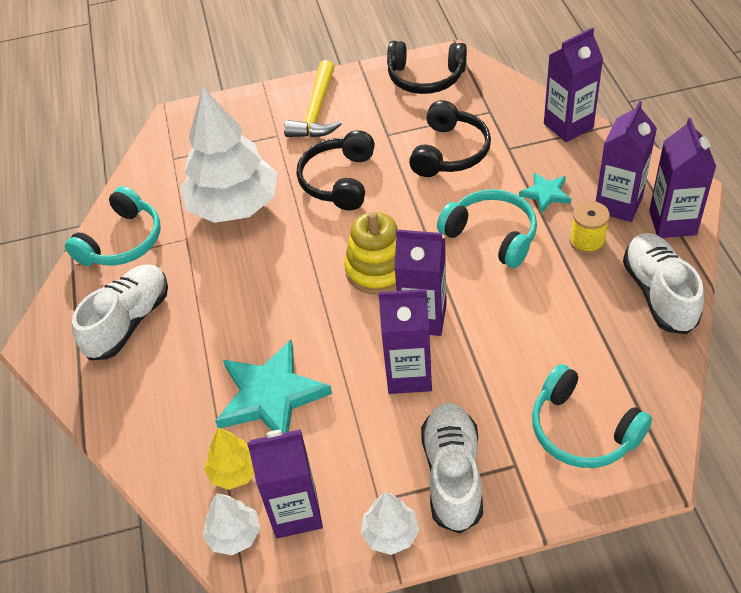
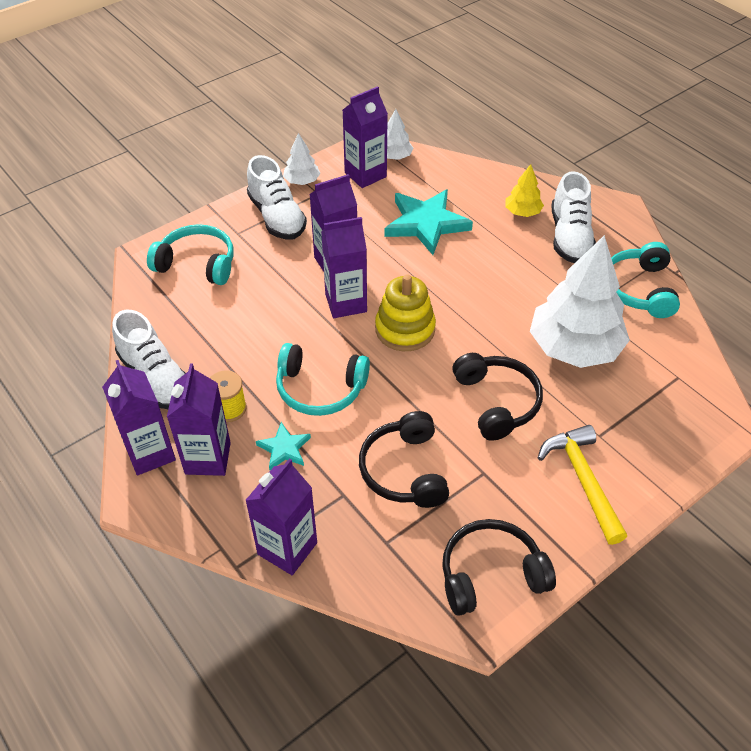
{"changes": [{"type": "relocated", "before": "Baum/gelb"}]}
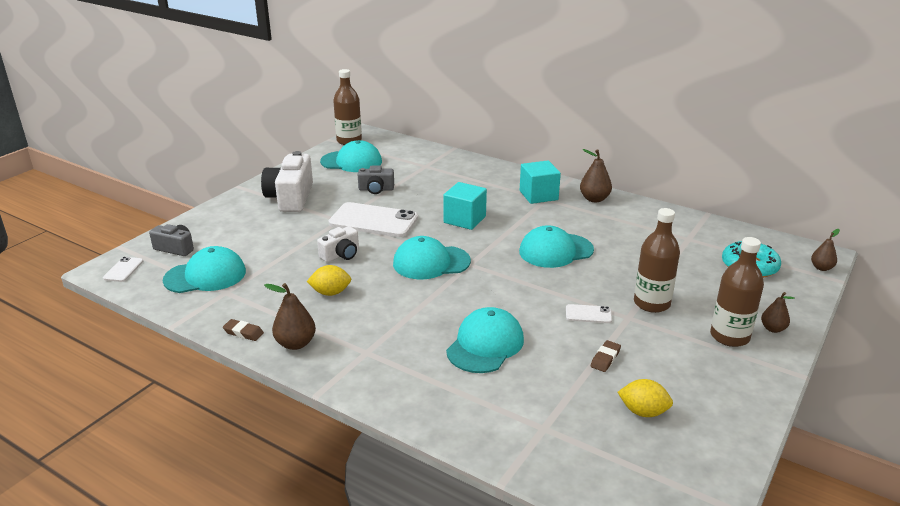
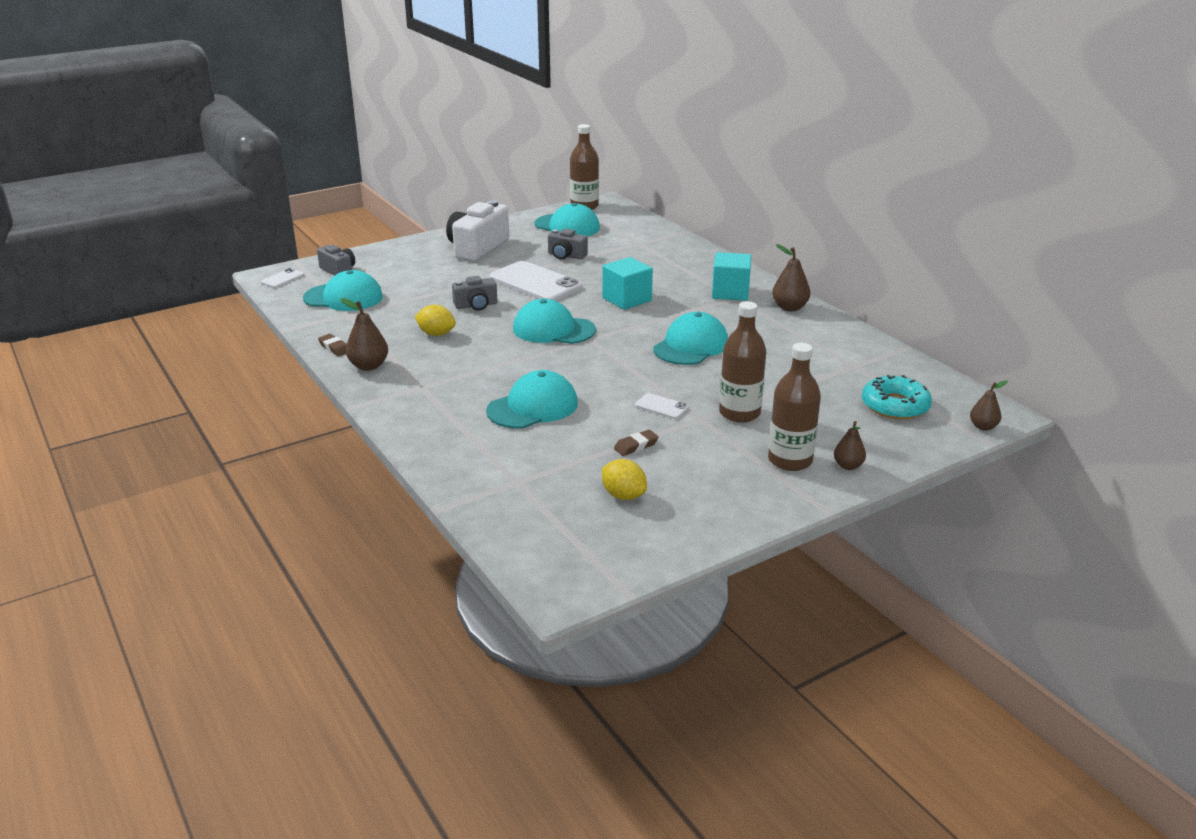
{"changes": [{"type": "spun", "before": "Kappe/türkis (no. 5 from left)", "turn": 120}, {"type": "colour", "before": "Kamera/weiß (no. 2 from left)", "after": "Kamera/grau (no. 2 from left)"}]}
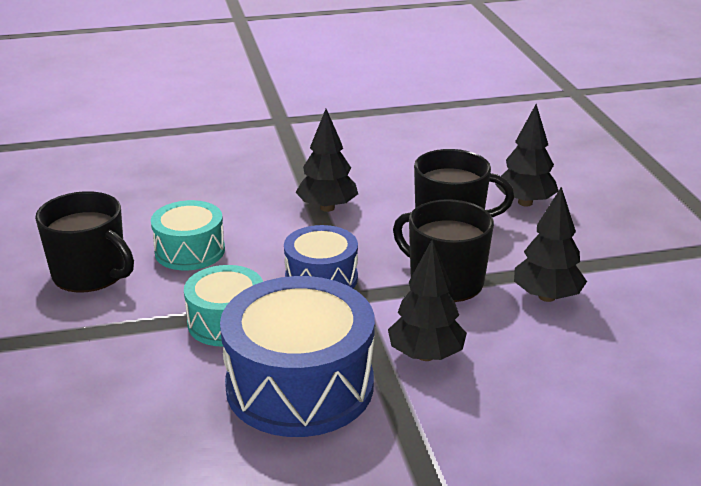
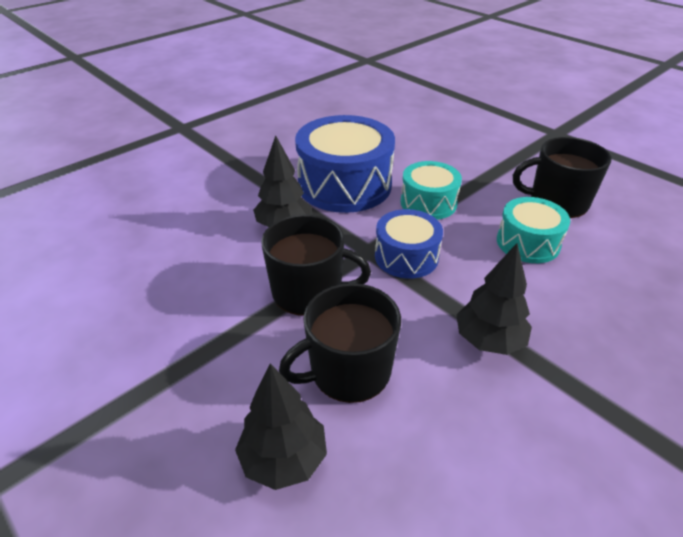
{"changes": [{"type": "missing", "before": "Baum/schwarz (no. 4 from left)"}]}
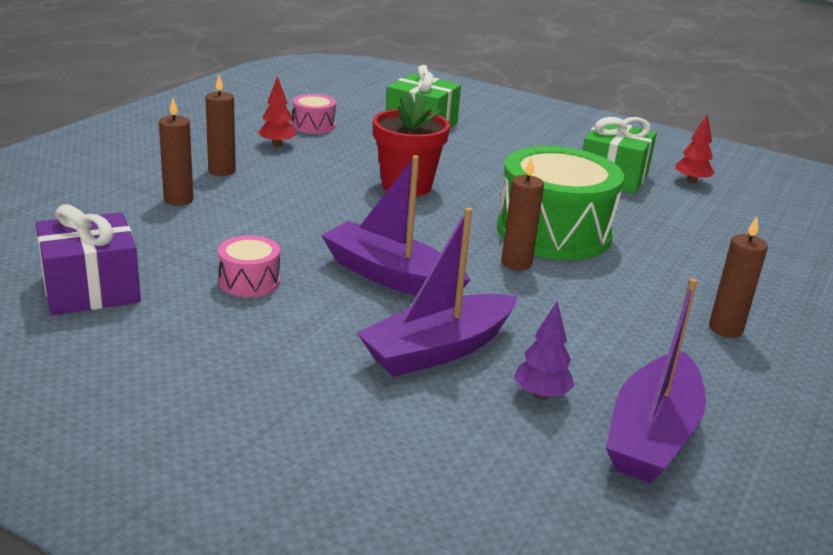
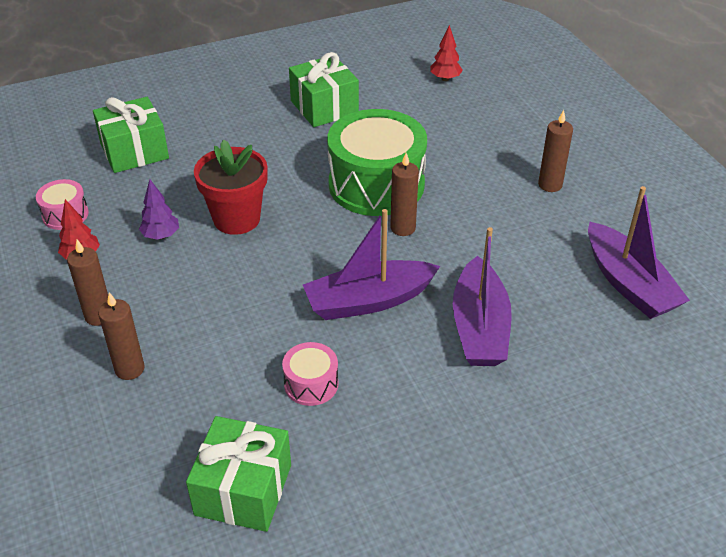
{"changes": [{"type": "relocated", "before": "Baum/rot (no. 2 from left)"}, {"type": "colour", "before": "Geschenk/lila", "after": "Geschenk/grün (no. 2 from left)"}, {"type": "relocated", "before": "Baum/lila"}]}
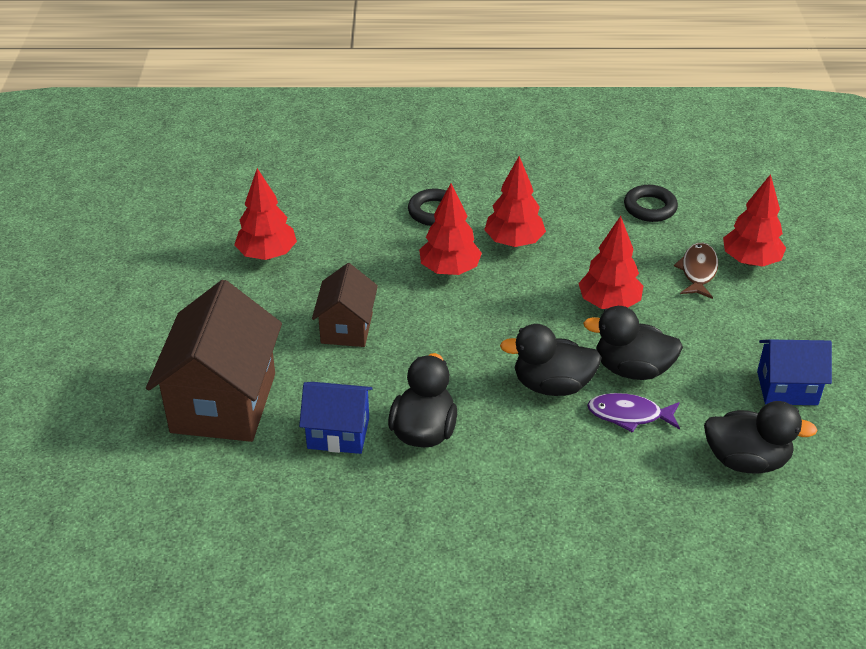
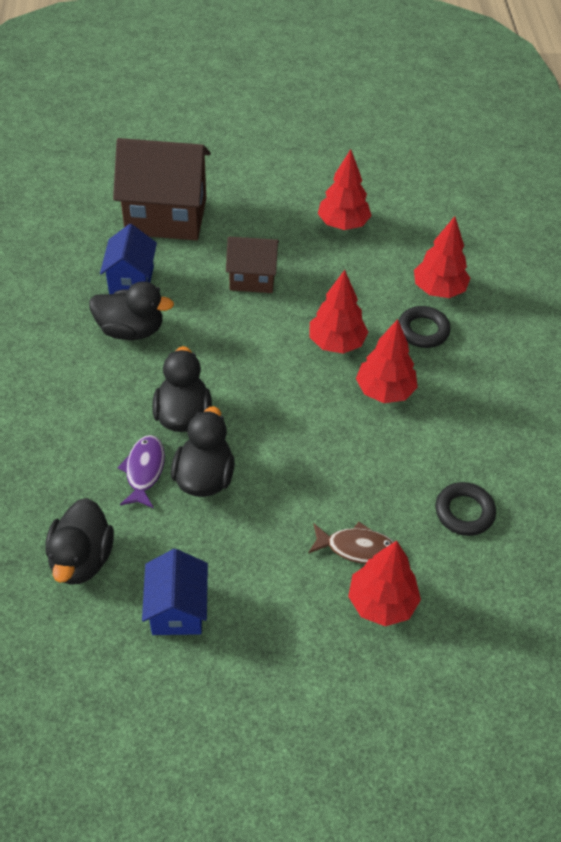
{"changes": [{"type": "relocated", "before": "Baum/rot (no. 4 from left in the first image)", "after": "Baum/rot (no. 5 from left)"}]}
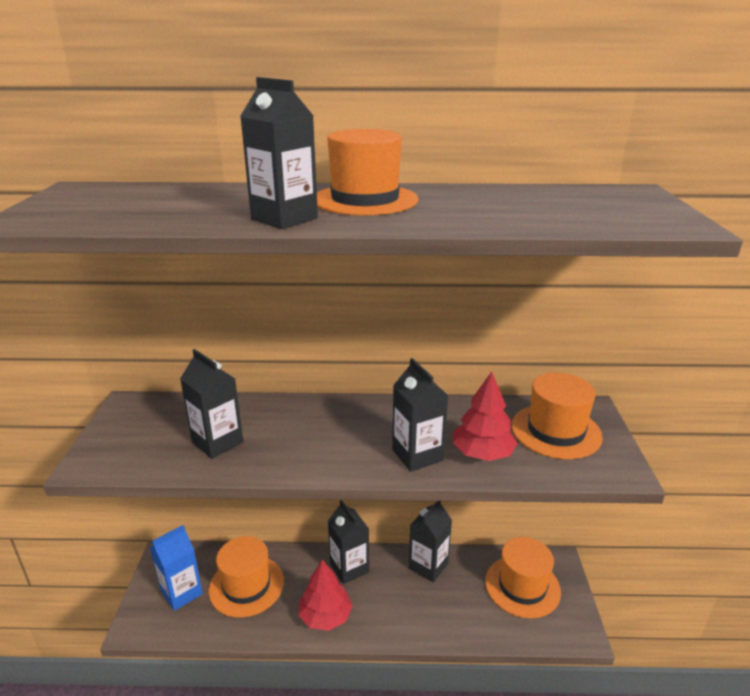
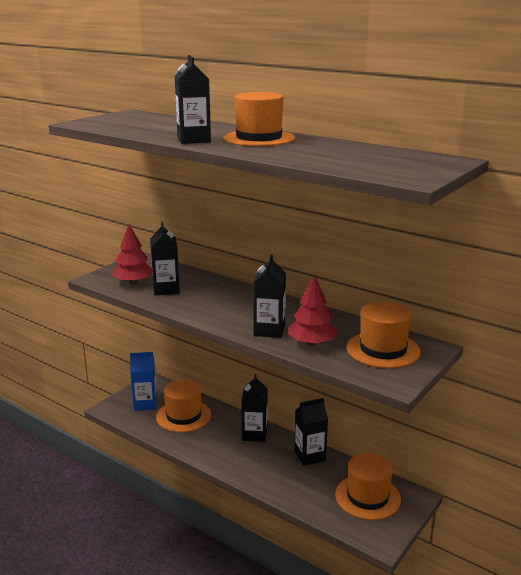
{"changes": [{"type": "relocated", "before": "Baum/rot (no. 1 from left)"}]}
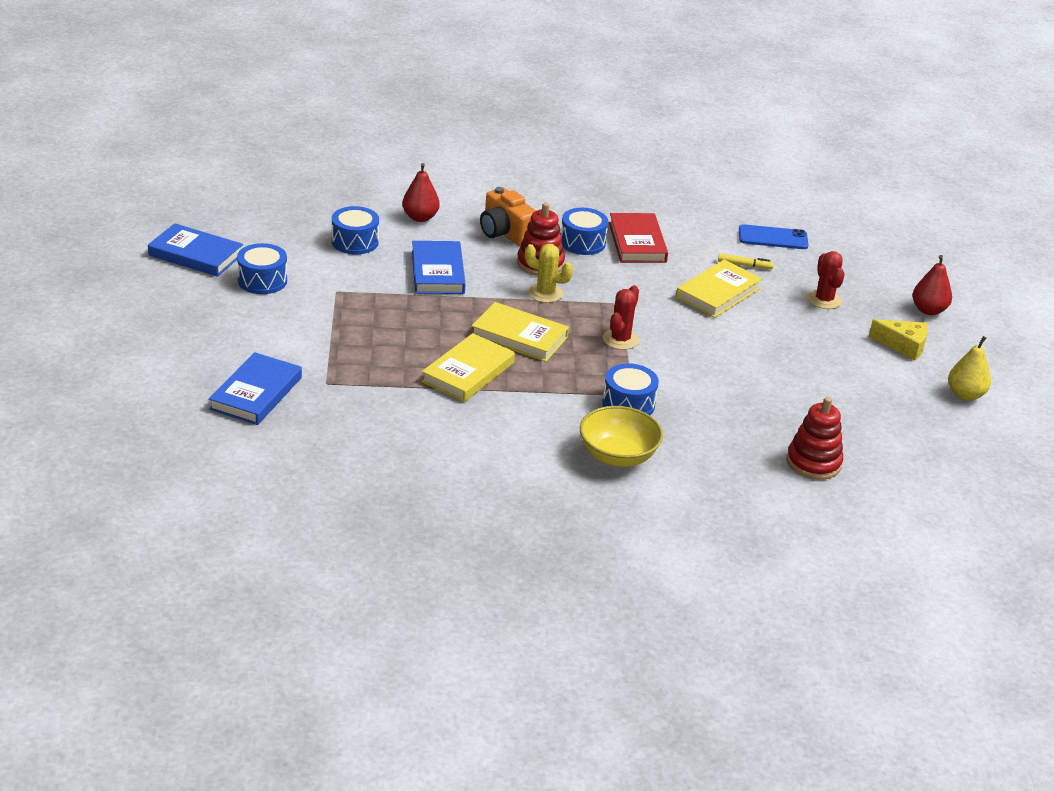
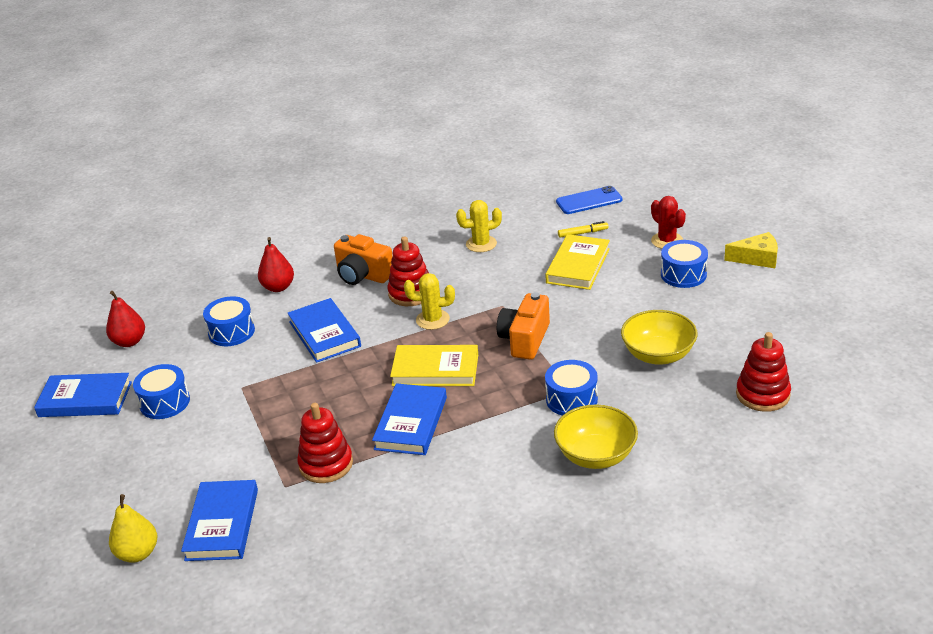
{"changes": [{"type": "relocated", "before": "Trommel/blau (no. 3 from left in the first image)", "after": "Trommel/blau (no. 4 from left)"}, {"type": "exchanged", "before": "Buch/rot", "after": "Kaktus/gelb (no. 2 from left)"}, {"type": "relocated", "before": "Birne/rot (no. 2 from left in the first image)", "after": "Birne/rot (no. 1 from left)"}, {"type": "exchanged", "before": "Kaktus/rot (no. 1 from left)", "after": "Kamera/orange (no. 2 from left)"}, {"type": "colour", "before": "Buch/gelb (no. 1 from left)", "after": "Buch/blau (no. 4 from left)"}, {"type": "relocated", "before": "Birne/gelb"}, {"type": "appeared", "after": "Schüssel/gelb (no. 2 from left)"}, {"type": "appeared", "after": "Stapelspielzeug/rot (no. 1 from left)"}]}
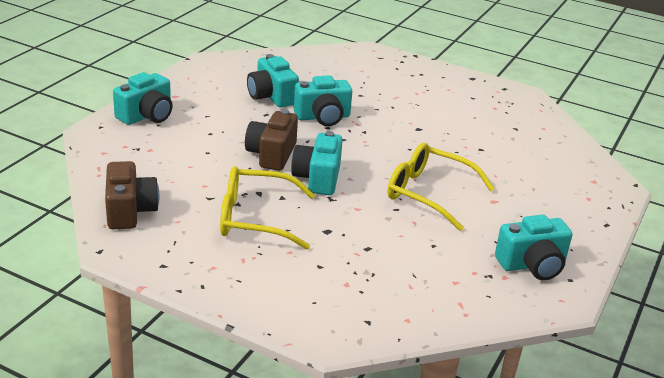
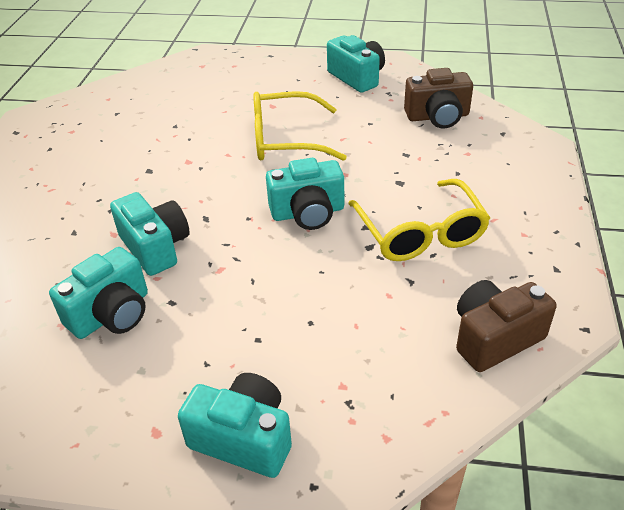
{"changes": [{"type": "relocated", "before": "Kamera/braun (no. 2 from left in the first image)", "after": "Kamera/braun (no. 1 from left)"}, {"type": "spun", "before": "Brille/gelb (no. 2 from left in the first image)", "turn": 75}]}
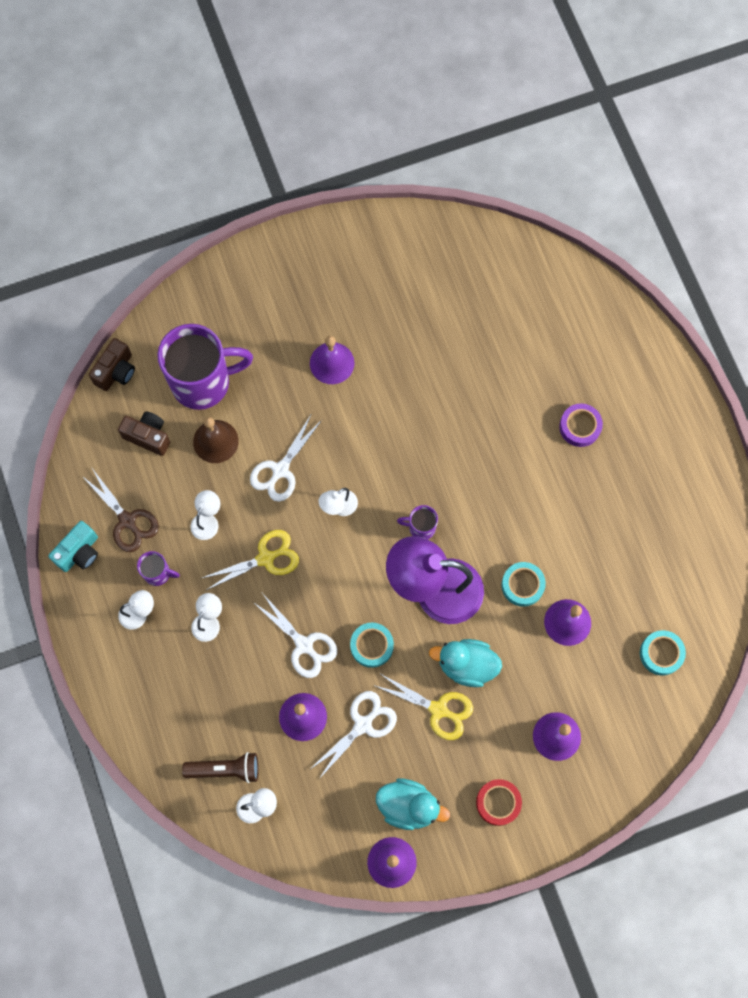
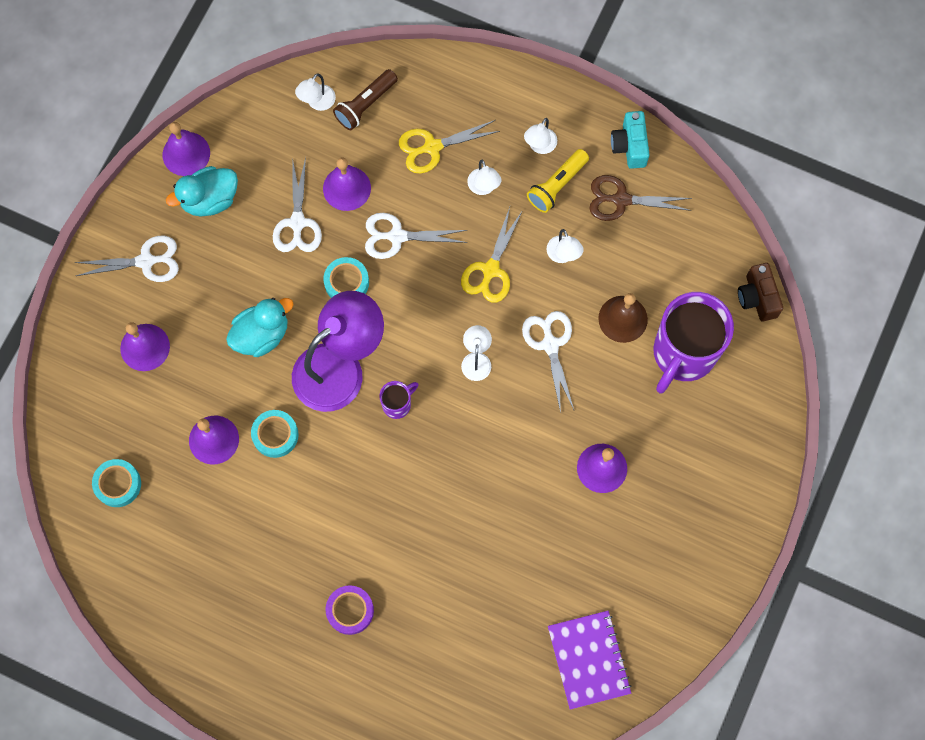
{"changes": [{"type": "missing", "before": "Kamera/braun (no. 2 from left)"}, {"type": "exchanged", "before": "Tasse/lila (no. 1 from left)", "after": "Taschenlampe/gelb"}, {"type": "relocated", "before": "Schere/gelb (no. 2 from left in the first image)", "after": "Schere/gelb (no. 1 from left)"}, {"type": "exchanged", "before": "Klebeband/rot", "after": "Schere/weiß (no. 1 from left)"}, {"type": "appeared", "after": "Notizbuch/lila"}]}
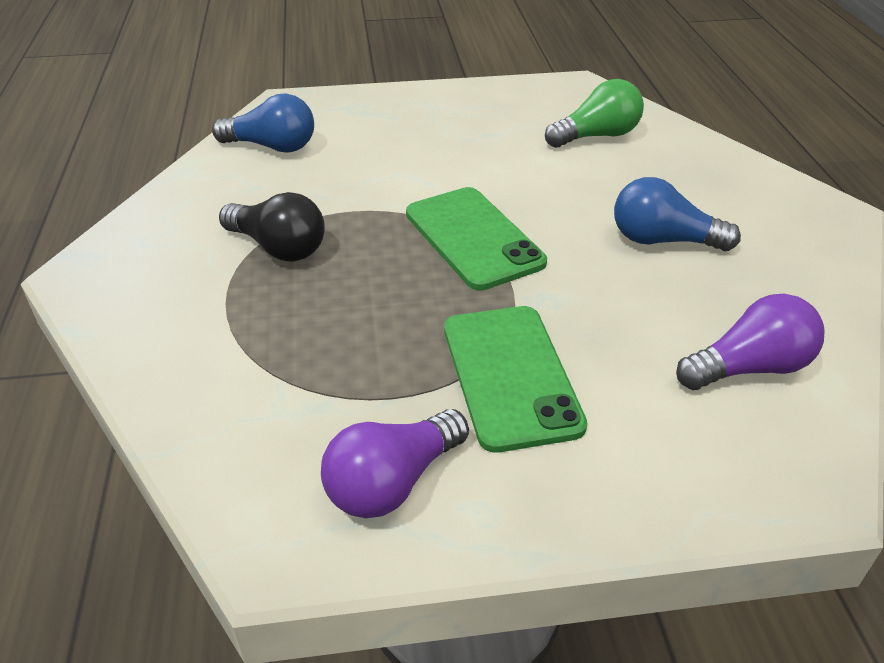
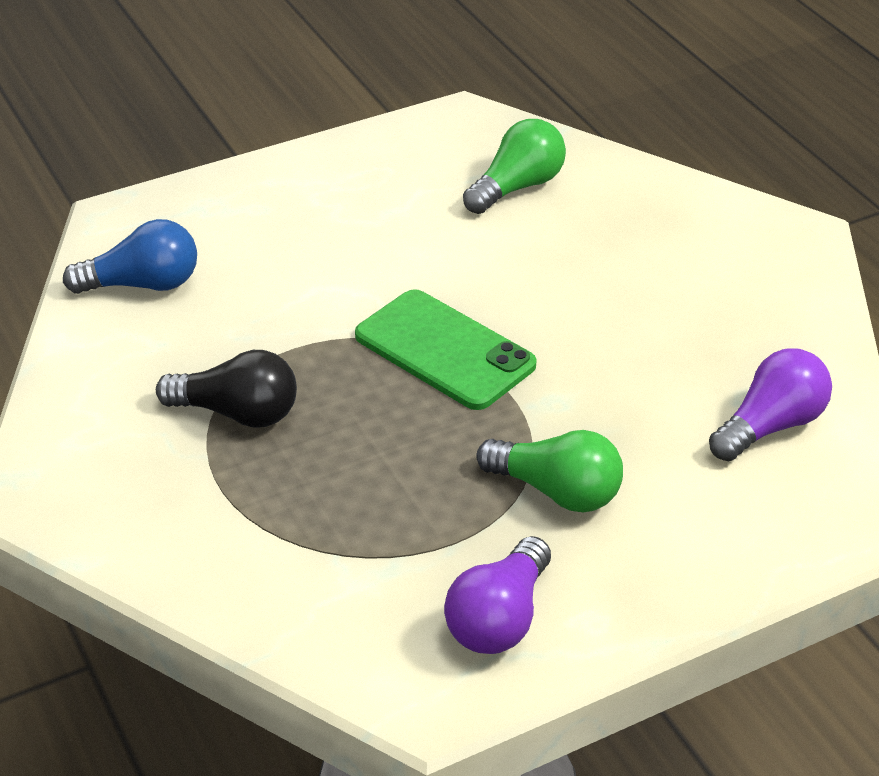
{"changes": [{"type": "missing", "before": "Glühbirne/blau (no. 2 from left)"}, {"type": "exchanged", "before": "Handy/grün (no. 2 from left)", "after": "Glühbirne/grün (no. 2 from left)"}]}
